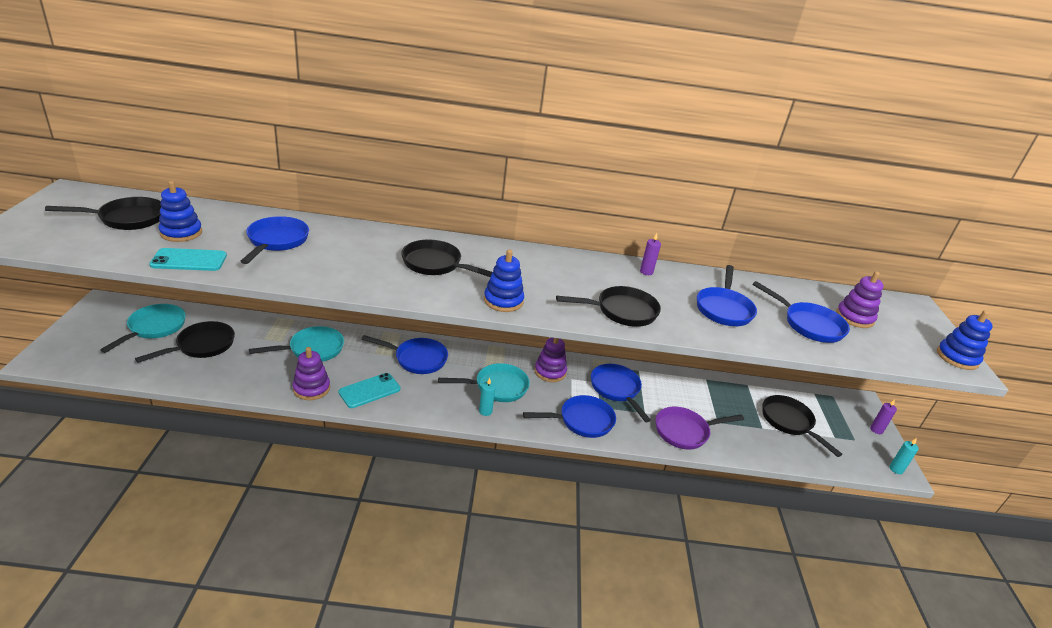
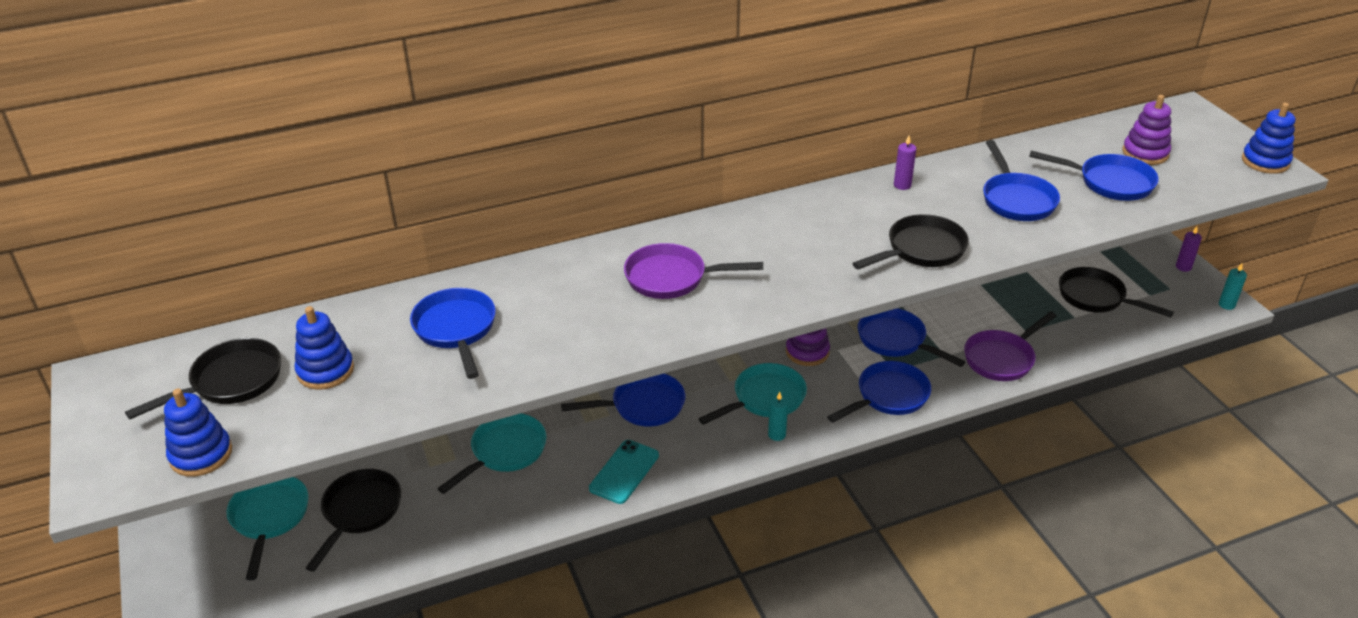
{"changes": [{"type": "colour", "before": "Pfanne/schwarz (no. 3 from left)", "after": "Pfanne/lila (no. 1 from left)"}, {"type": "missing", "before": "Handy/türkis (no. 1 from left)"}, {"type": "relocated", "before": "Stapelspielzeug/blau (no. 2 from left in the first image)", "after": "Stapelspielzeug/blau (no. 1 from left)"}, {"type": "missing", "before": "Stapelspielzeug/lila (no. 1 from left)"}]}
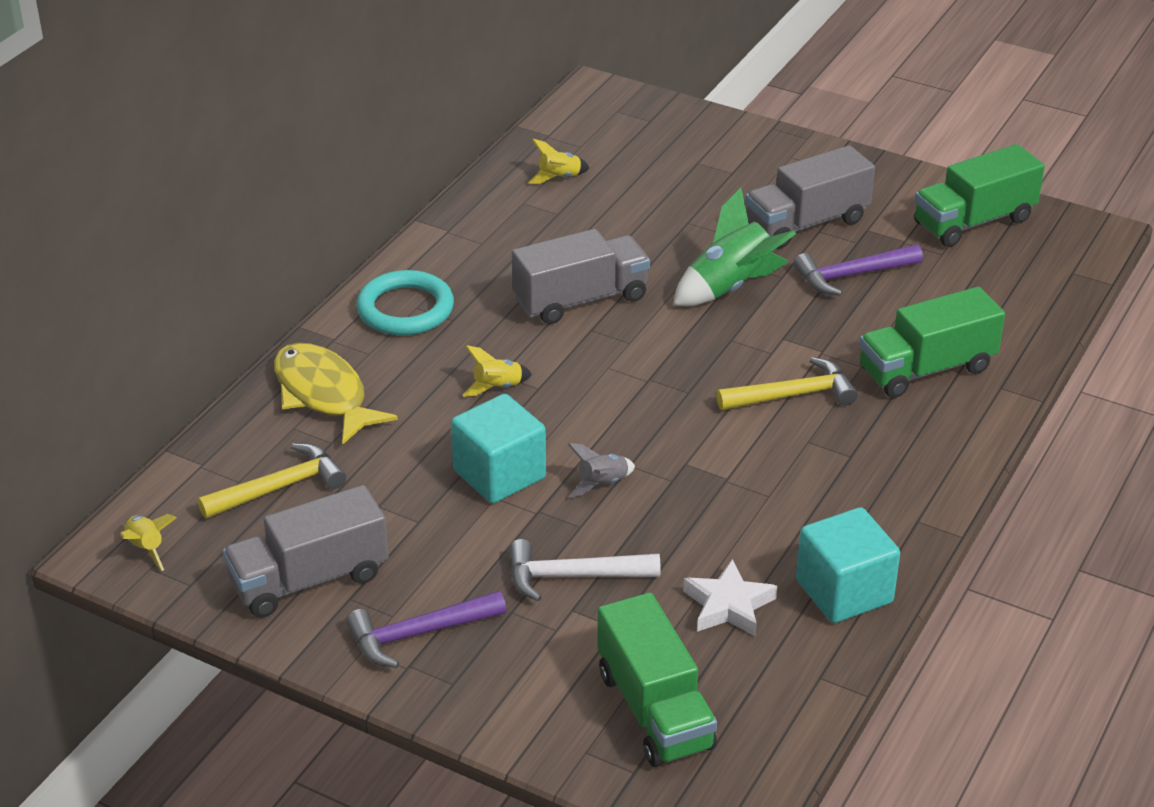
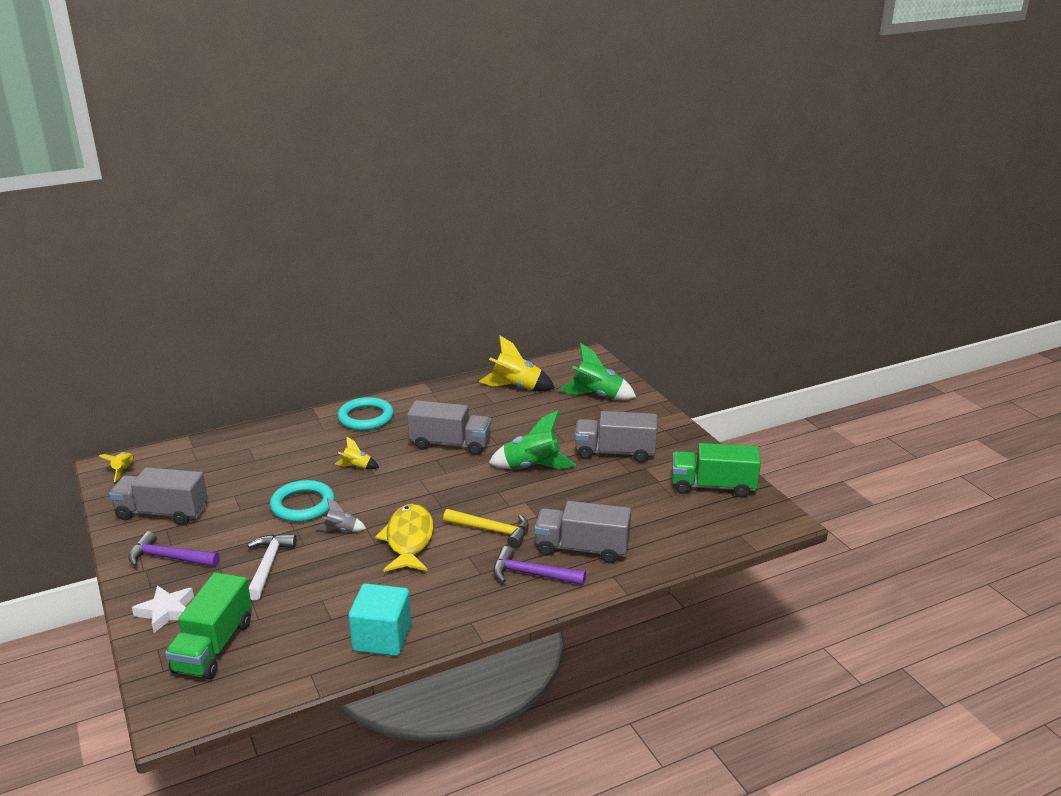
{"changes": [{"type": "size", "before": "Rakete/gelb (no. 3 from left)", "scale": 1.93}, {"type": "relocated", "before": "Hammer/lila (no. 2 from left)"}, {"type": "colour", "before": "Lastwagen/grün (no. 2 from left)", "after": "Lastwagen/grau (no. 3 from left)"}, {"type": "relocated", "before": "Fisch/gelb"}, {"type": "exchanged", "before": "Kubus/türkis (no. 1 from left)", "after": "Ring/türkis (no. 1 from left)"}, {"type": "missing", "before": "Hammer/gelb (no. 1 from left)"}, {"type": "spun", "before": "Hammer/weiß", "turn": 60}, {"type": "relocated", "before": "Stern/weiß"}, {"type": "appeared", "after": "Rakete/grün (no. 2 from left)"}]}
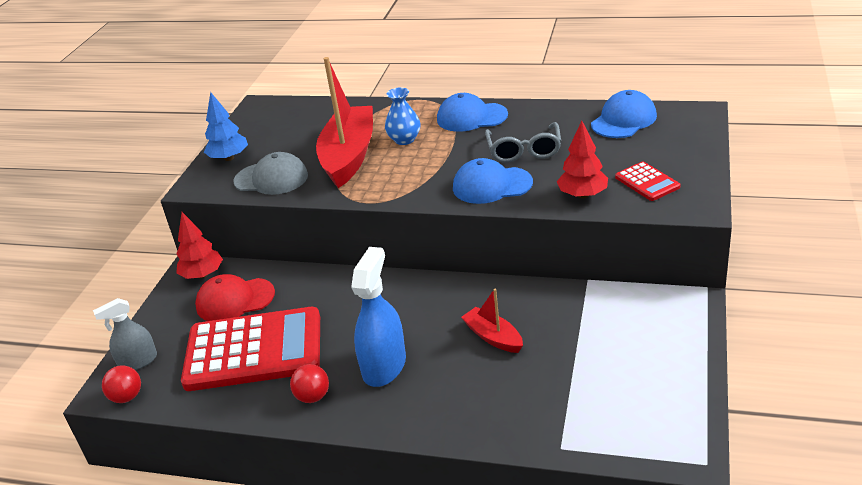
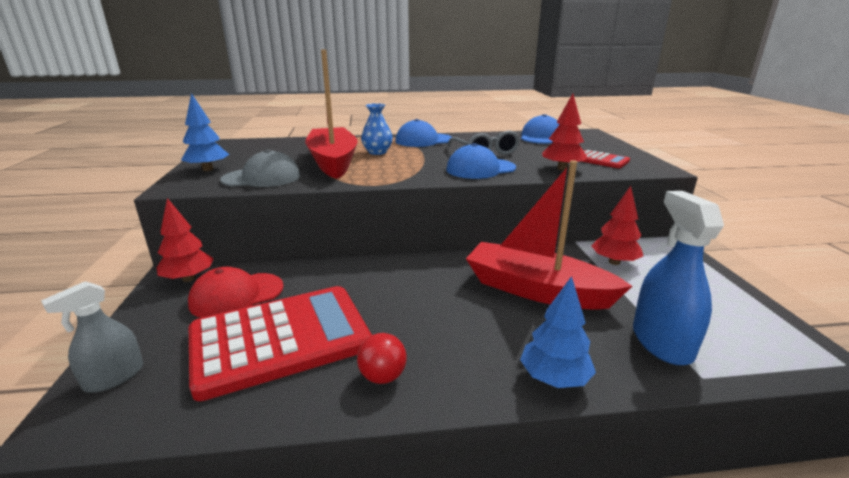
{"changes": [{"type": "relocated", "before": "Sprühflasche/blau"}, {"type": "size", "before": "Boot/rot (no. 2 from left)", "scale": 2.01}, {"type": "missing", "before": "Ball/rot (no. 1 from left)"}, {"type": "appeared", "after": "Baum/rot (no. 3 from left)"}, {"type": "appeared", "after": "Baum/blau (no. 2 from left)"}]}
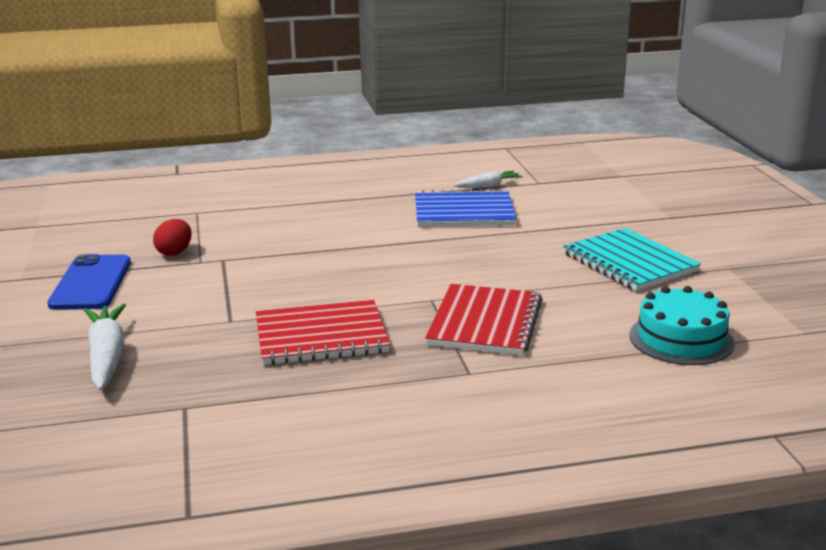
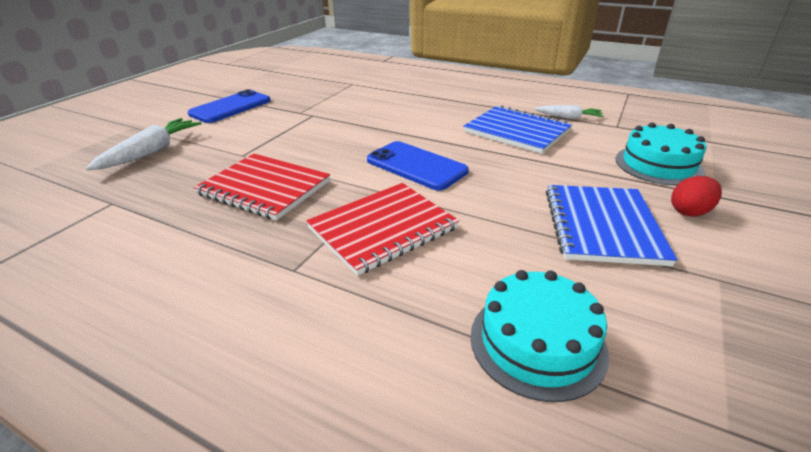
{"changes": [{"type": "relocated", "before": "Ei/rot"}, {"type": "colour", "before": "Notizbuch/türkis", "after": "Notizbuch/blau (no. 2 from left)"}, {"type": "appeared", "after": "Kuchen/türkis (no. 2 from left)"}, {"type": "appeared", "after": "Handy/blau (no. 2 from left)"}]}
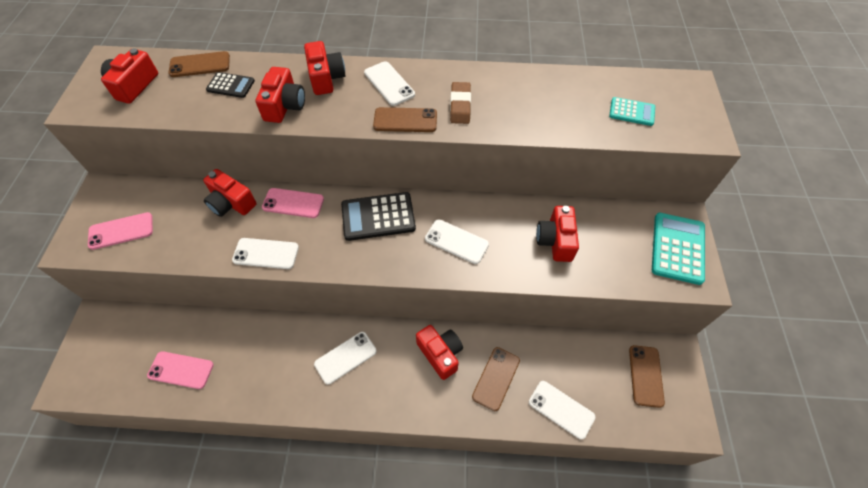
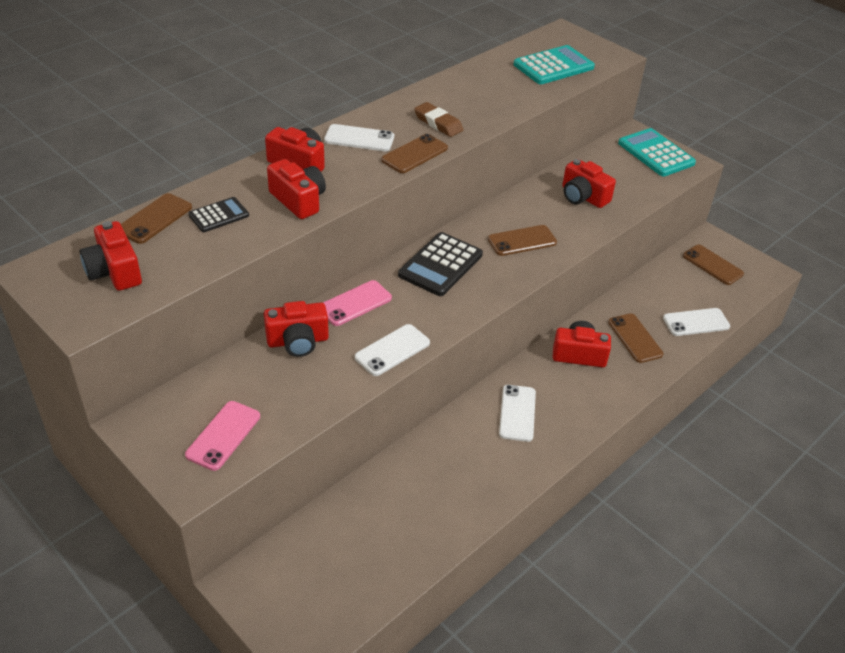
{"changes": [{"type": "size", "before": "Taschenrechner/türkis (no. 1 from left)", "scale": 1.73}, {"type": "colour", "before": "Handy/weiß (no. 4 from left)", "after": "Handy/braun (no. 3 from left)"}, {"type": "missing", "before": "Handy/rosa (no. 2 from left)"}]}
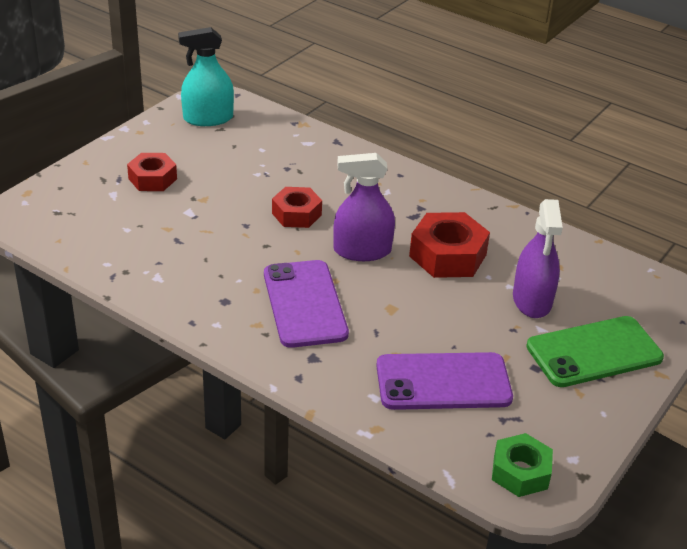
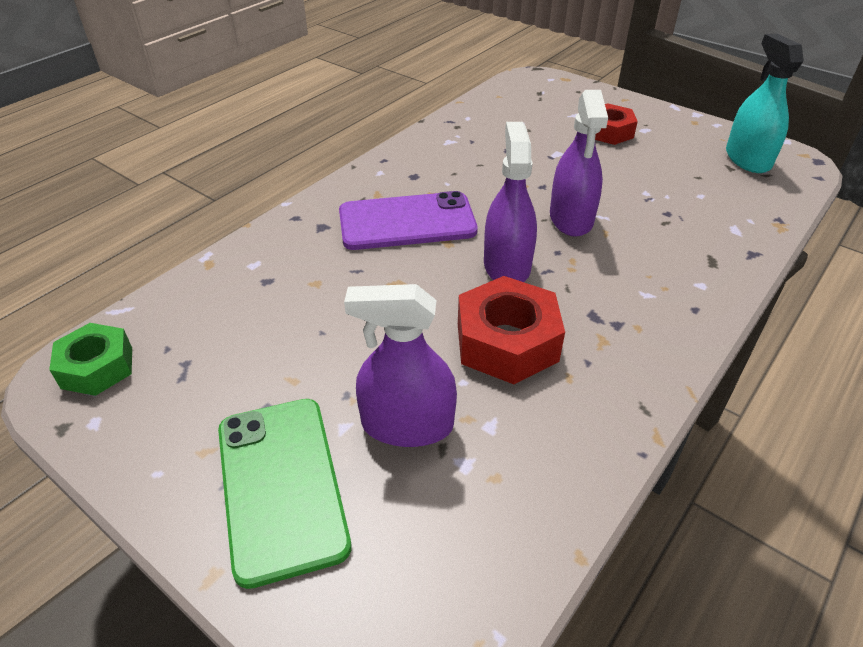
{"changes": [{"type": "exchanged", "before": "Sechskantmutter/rot (no. 2 from left)", "after": "Sprühflasche/lila (no. 3 from left)"}, {"type": "missing", "before": "Handy/lila (no. 2 from left)"}]}
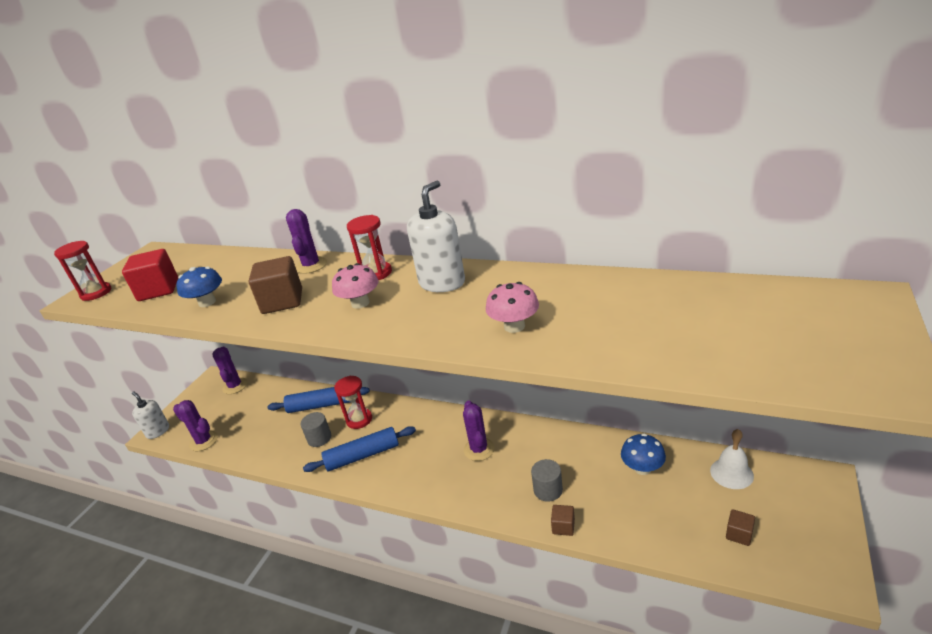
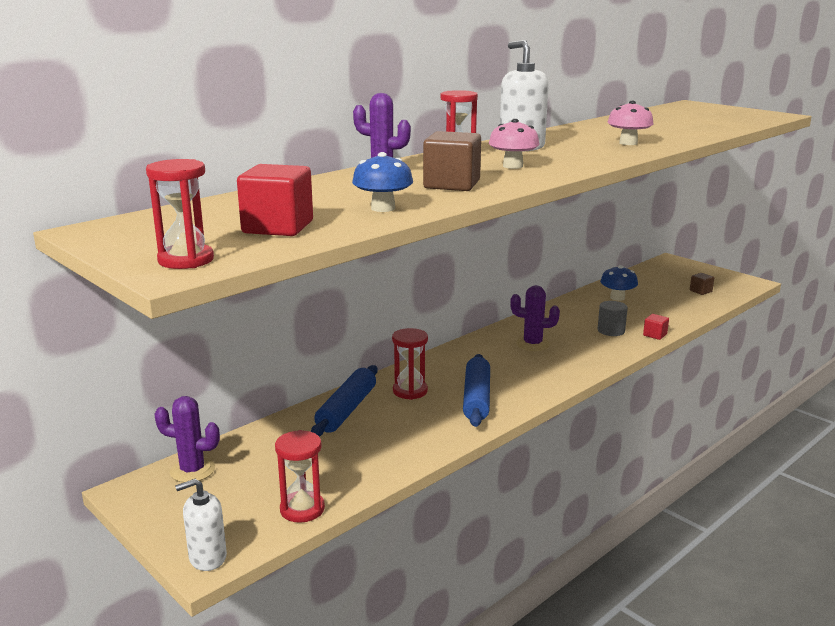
{"changes": [{"type": "exchanged", "before": "Kaktus/lila (no. 1 from left)", "after": "Sanduhr/rot (no. 2 from left)"}, {"type": "missing", "before": "Vollzylinder/grau (no. 1 from left)"}, {"type": "missing", "before": "Glocke/weiß"}, {"type": "colour", "before": "Kubus/braun (no. 2 from left)", "after": "Kubus/rot (no. 2 from left)"}]}
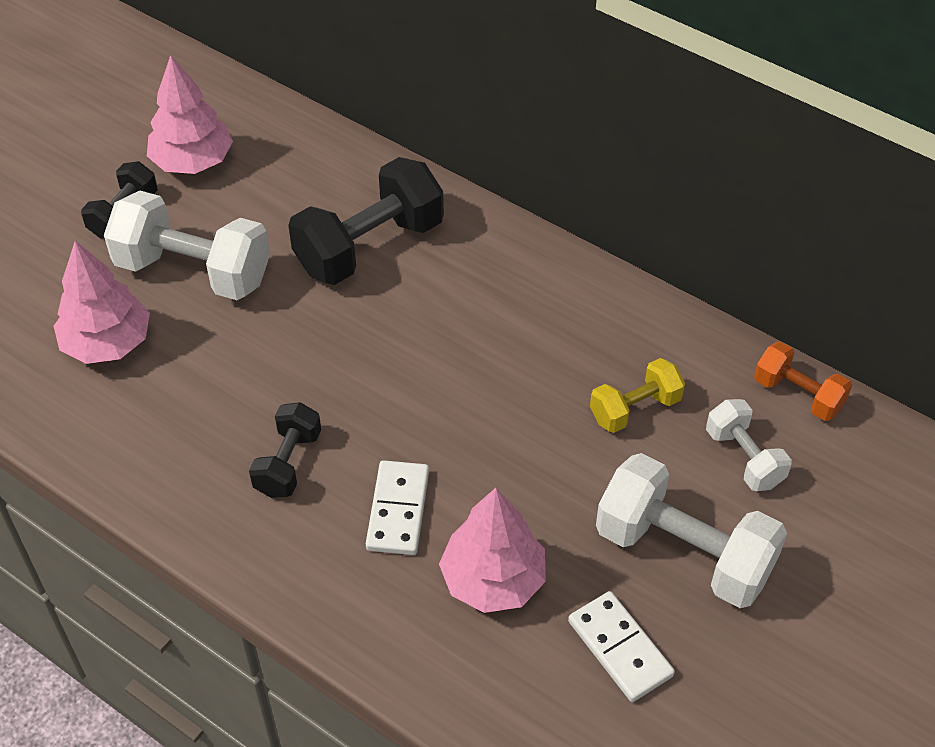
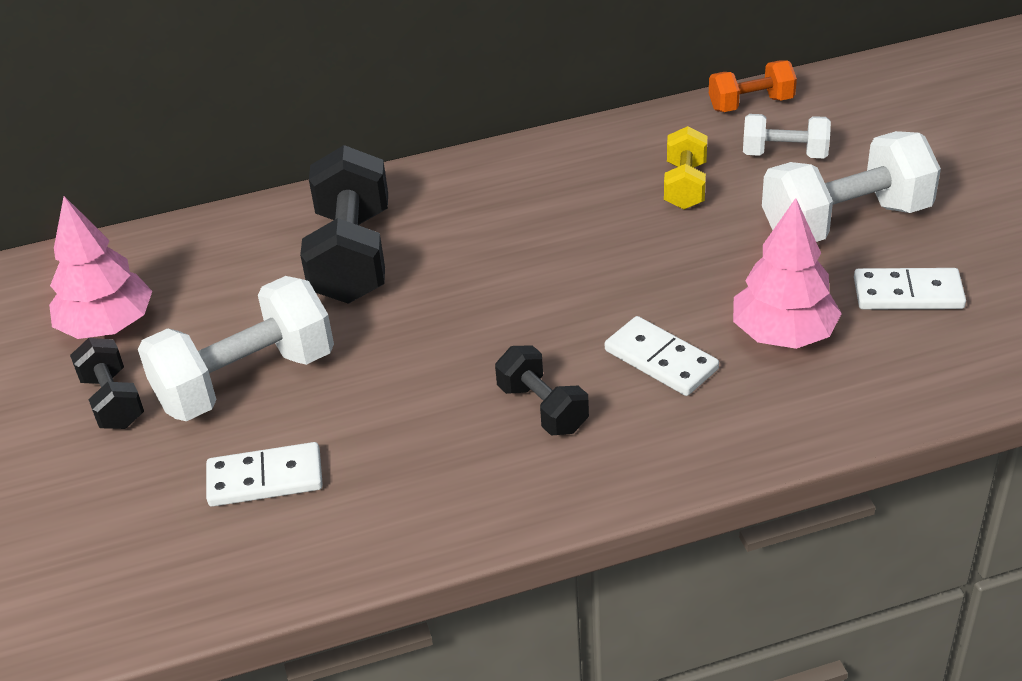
{"changes": [{"type": "exchanged", "before": "Baum/rosa (no. 1 from left)", "after": "Dominostein/weiß (no. 1 from left)"}]}
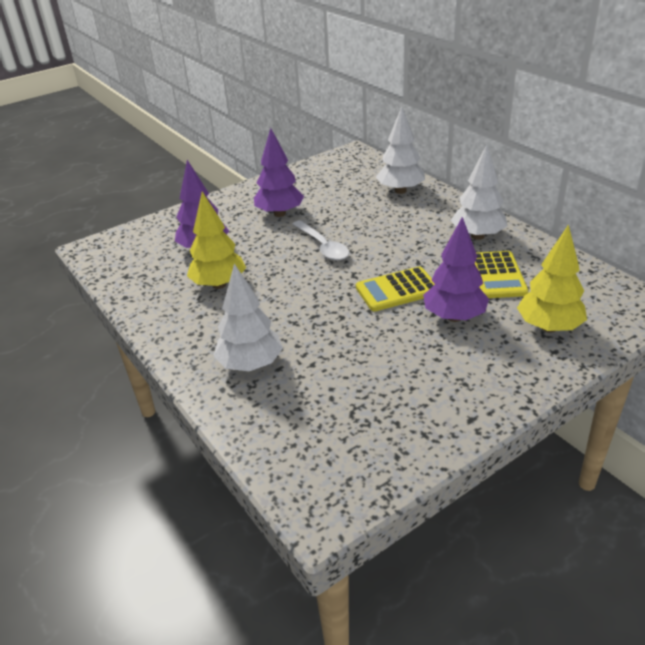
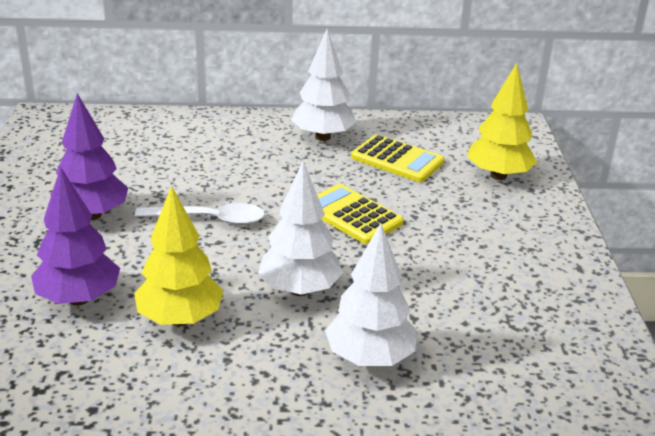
{"changes": [{"type": "relocated", "before": "Baum/weiß (no. 2 from left in the first image)", "after": "Baum/weiß (no. 1 from left)"}, {"type": "missing", "before": "Baum/lila (no. 3 from left)"}, {"type": "spun", "before": "Taschenrechner/gelb (no. 1 from left)", "turn": 120}]}
